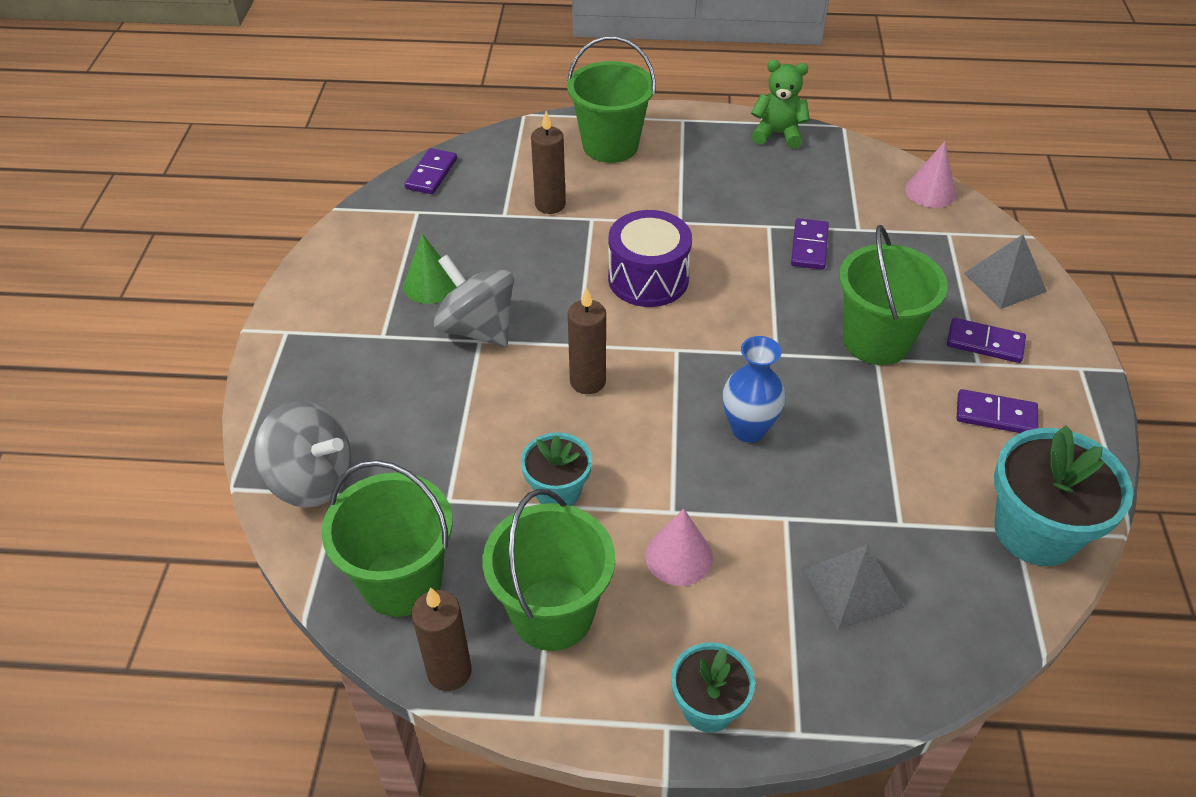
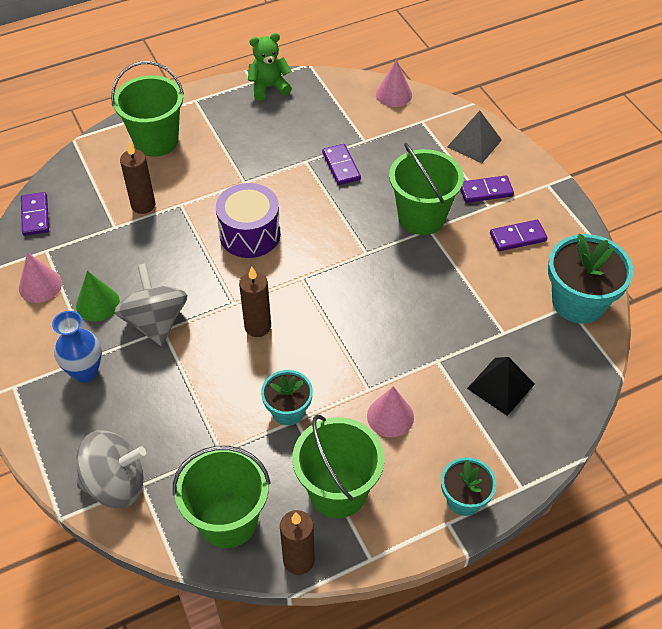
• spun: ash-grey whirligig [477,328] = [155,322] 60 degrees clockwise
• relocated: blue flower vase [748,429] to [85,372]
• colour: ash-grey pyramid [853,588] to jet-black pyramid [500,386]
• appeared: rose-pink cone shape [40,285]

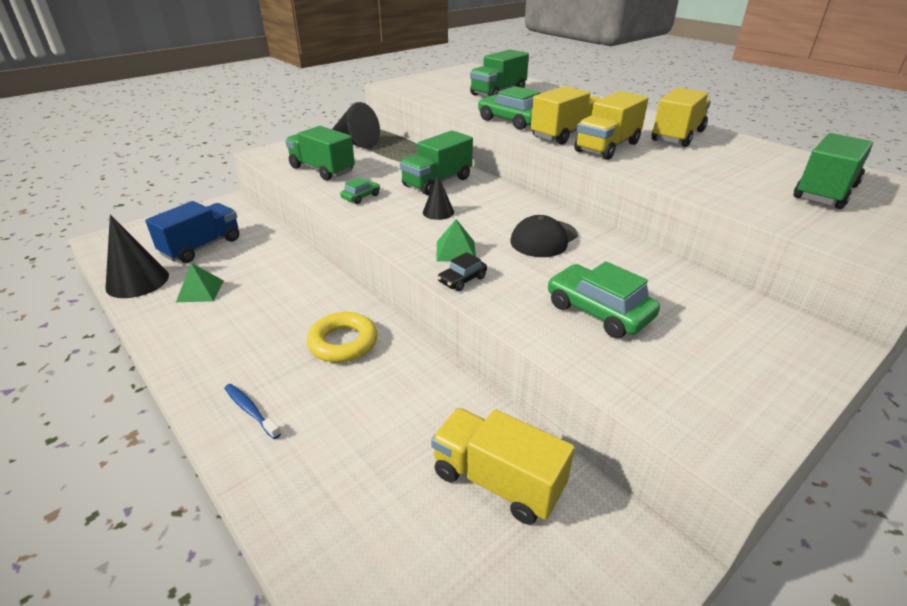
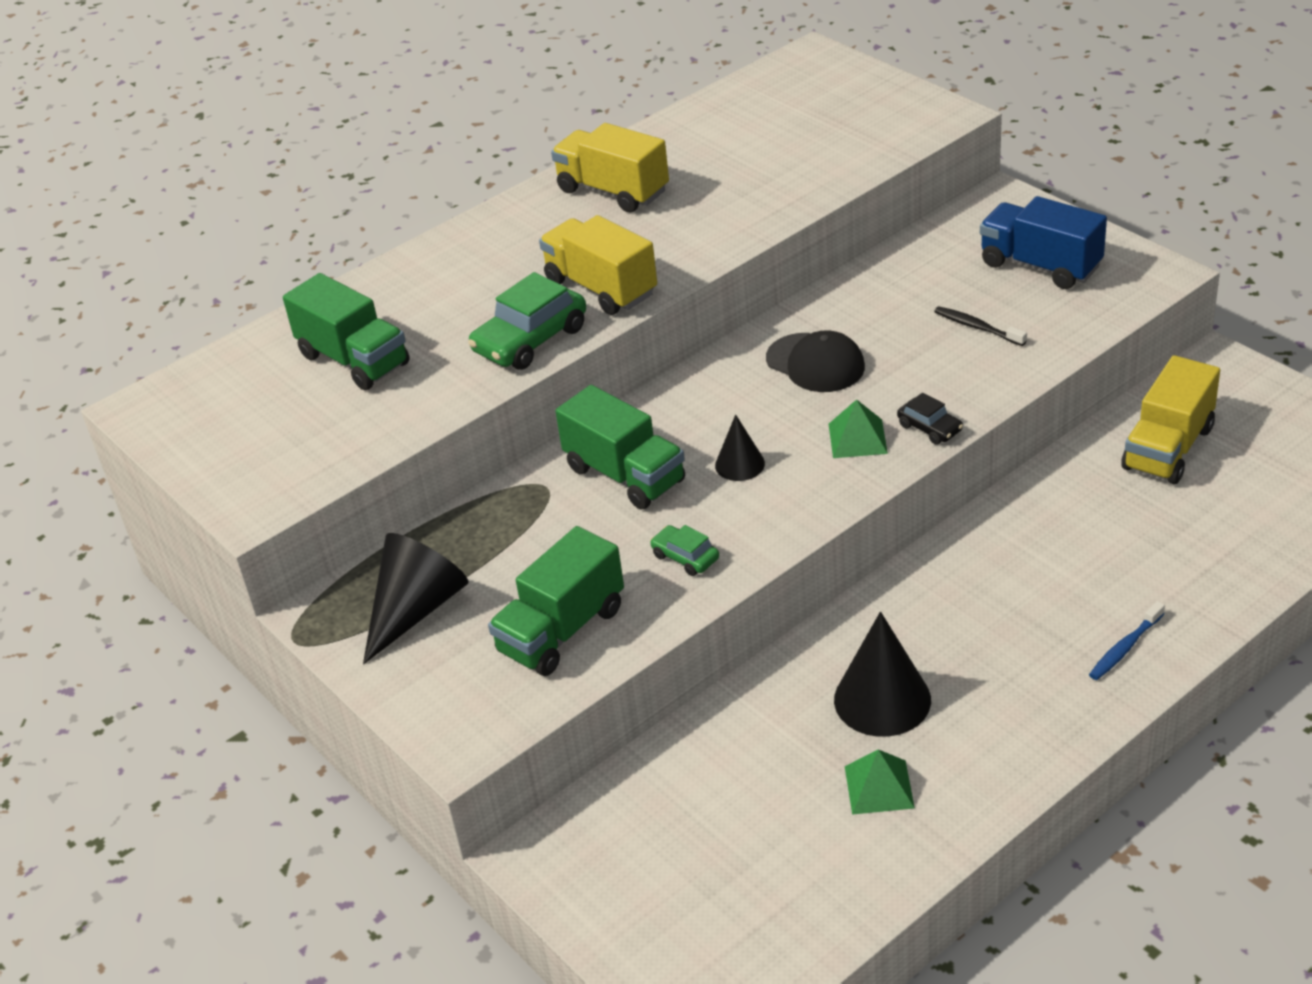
• missing: golden toy truck [607,147]
• missing: leaf-green toy truck [825,192]
• relocated: blue toy truck [202,247] to [1040,265]
• relocated: jet-black cone shape [137,281] to [882,699]
• exchanged: leaf-green toy car [598,311] to jet-black toothbrush [977,327]
• missing: golden hoop [343,342]

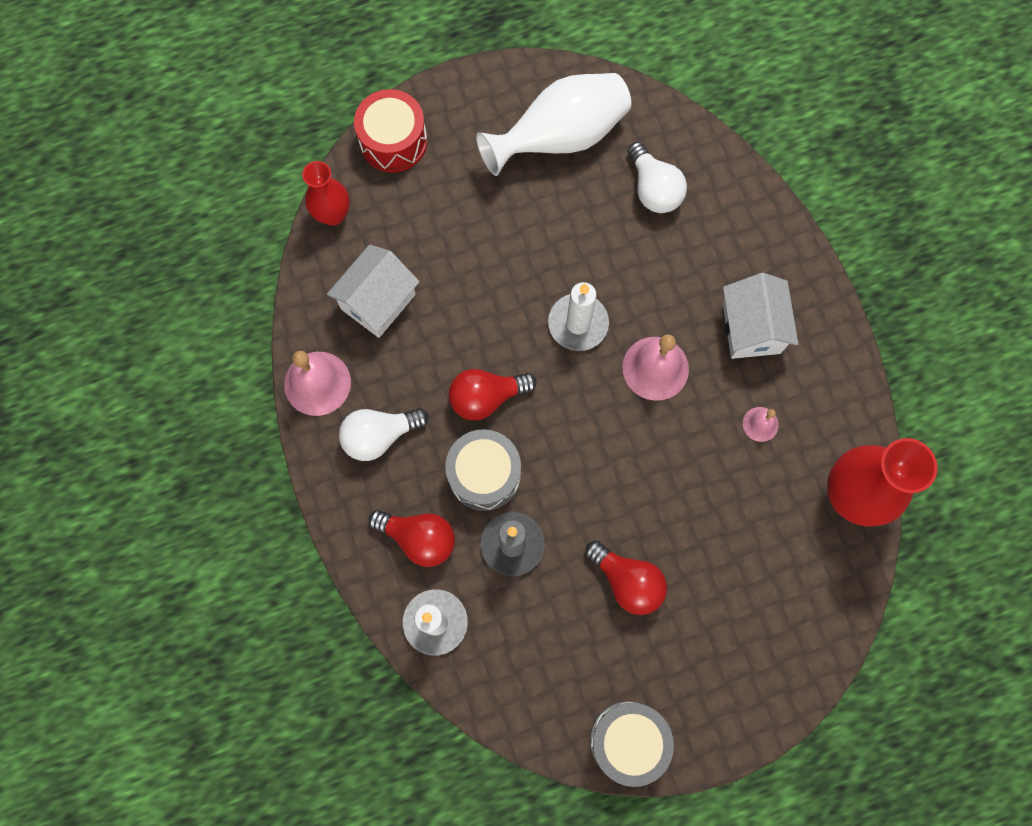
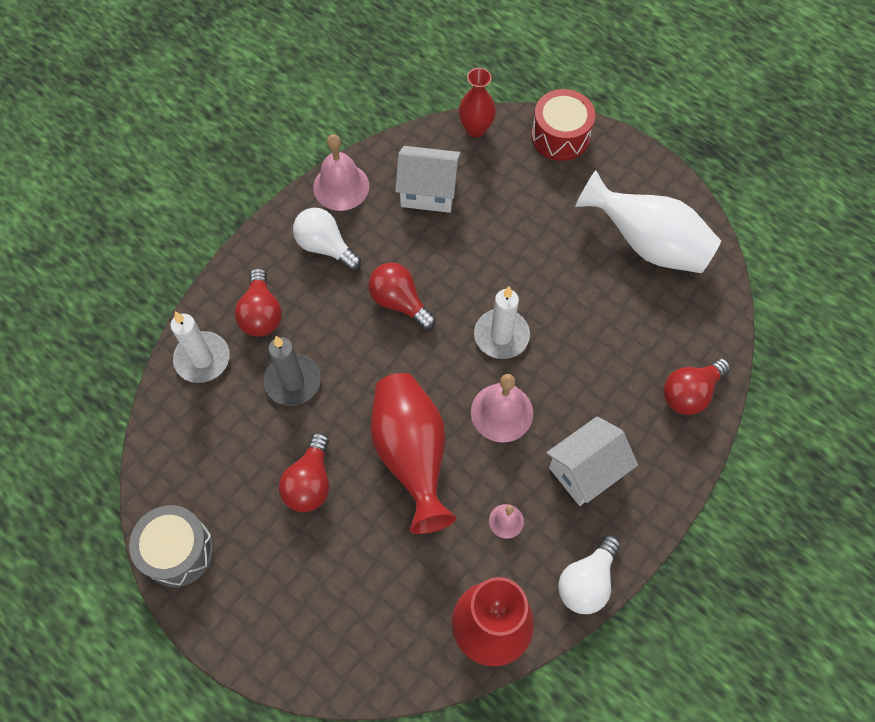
• relocated: white lightbulb [653,189] to [586,582]
• missing: ash-grey drum [484,474]
• appeared: red lightbulb [690,393]
• appeared: red flower vase [412,454]

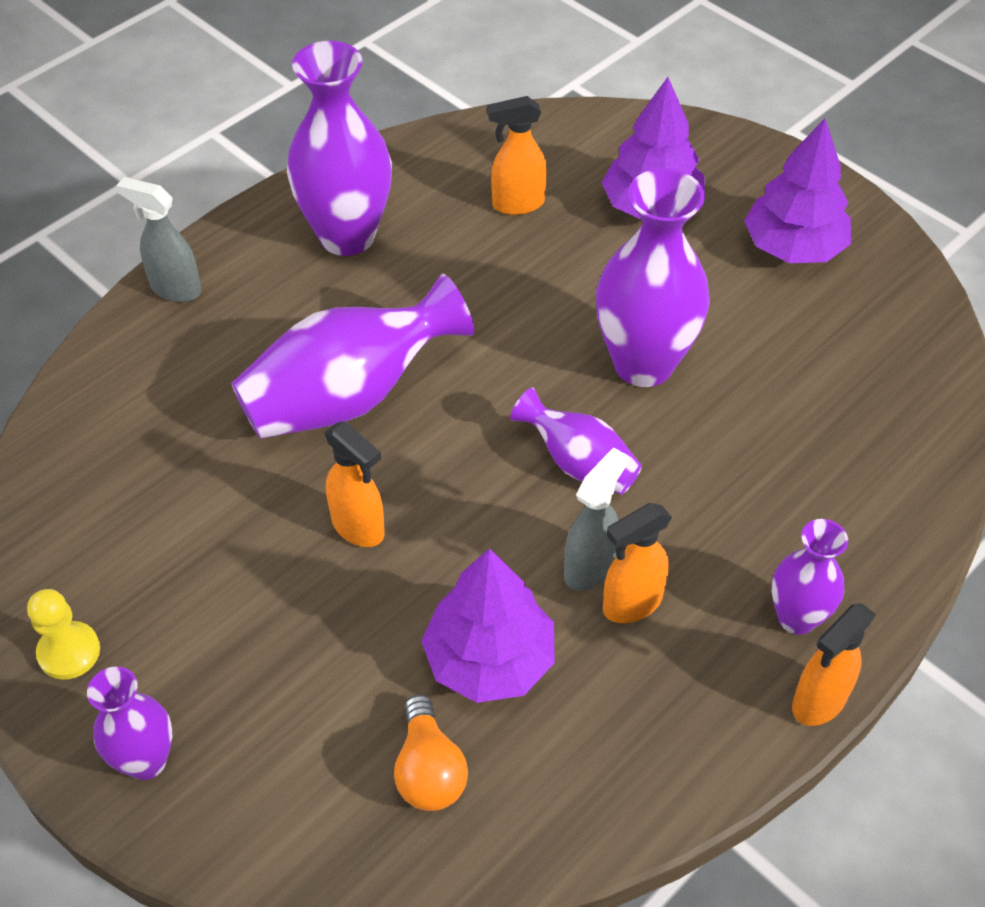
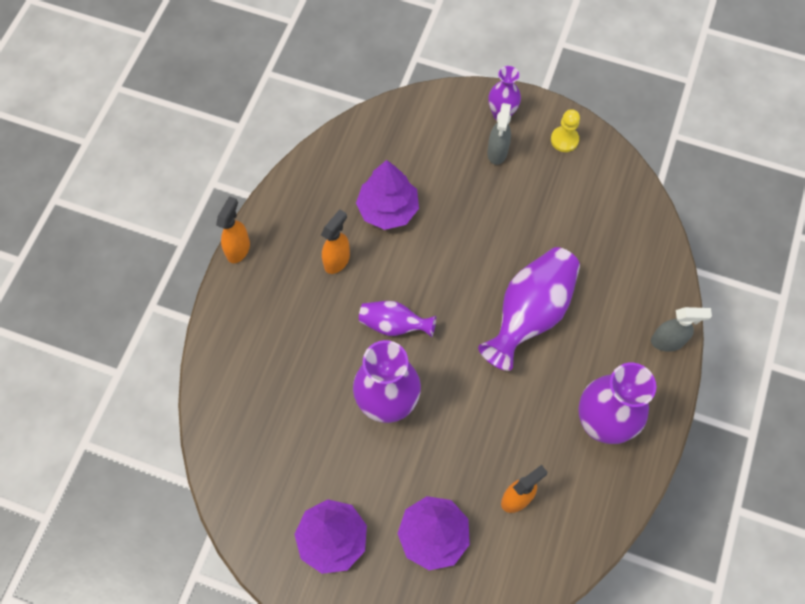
• missing: orange-coloured spray cleaner [359,527]
• relocated: ash-grey spray cleaner [589,567] to [497,152]
• missing: violet flower vase [796,618]
• missing: orange-coloured lightbulb [429,770]

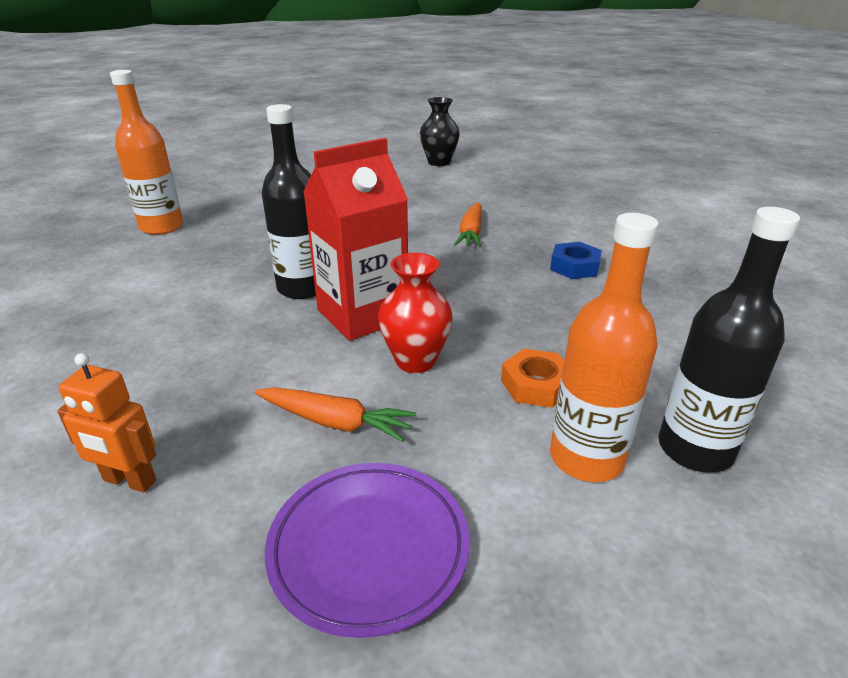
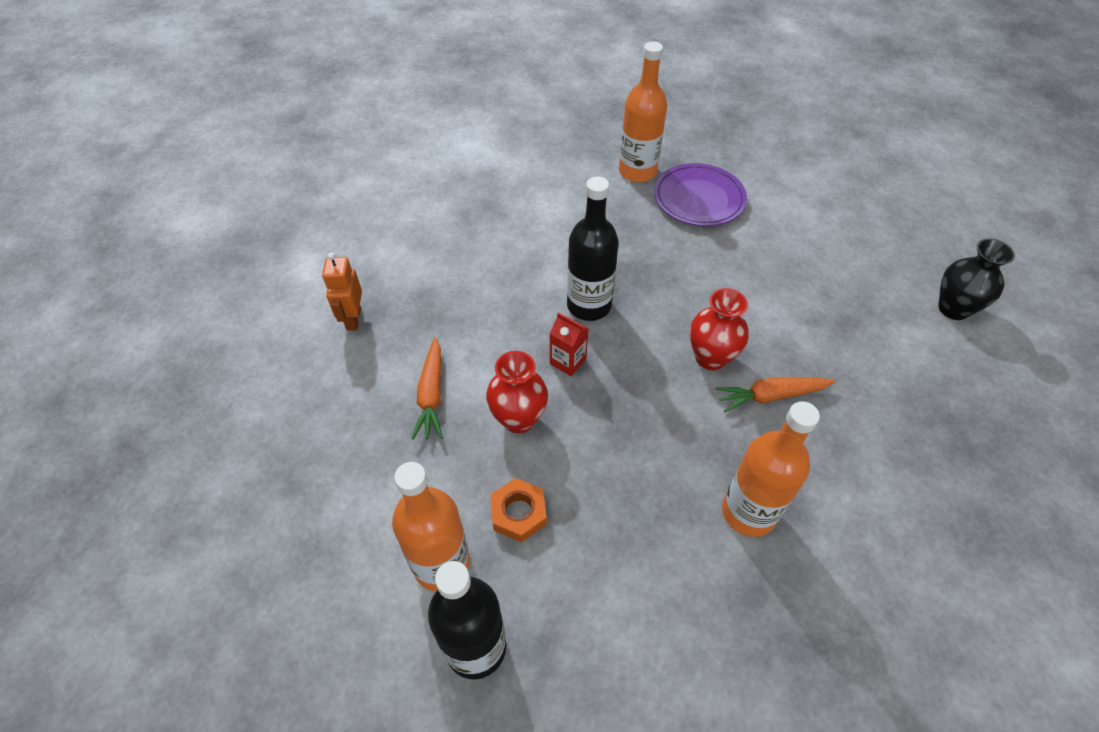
• size: red carton [362,315] = [568,361] x0.45
• exchanged: blue hexagon nut [574,267] to orange-coloured flask [748,512]
• relocated: violet plate [369,548] to [698,199]
• appeared: red flower vase [710,358]

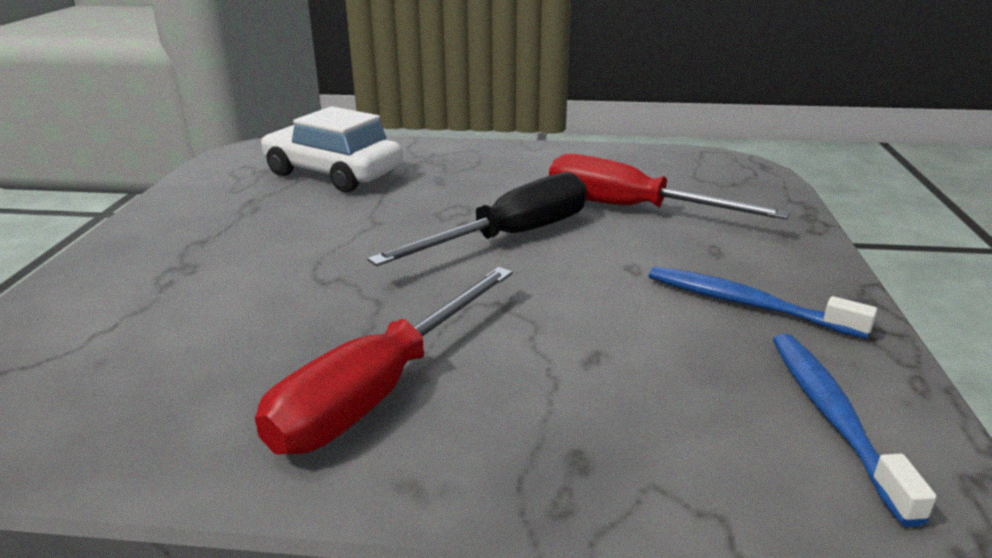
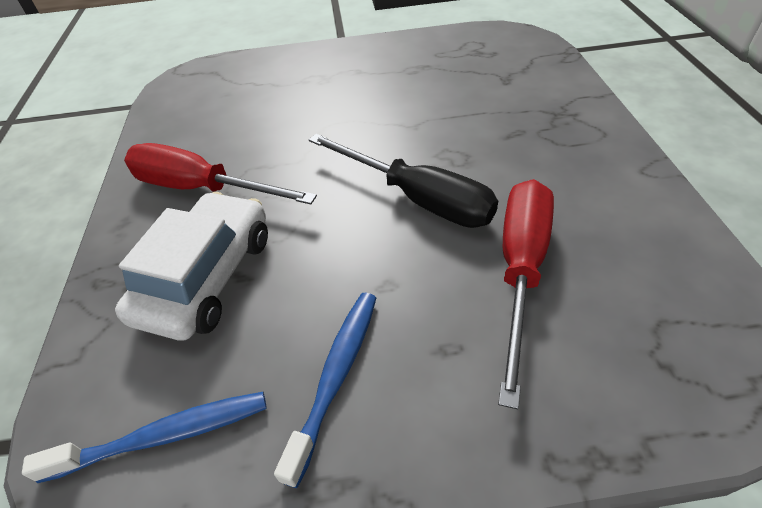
• relocated: white toy car [333,173] to [207,276]

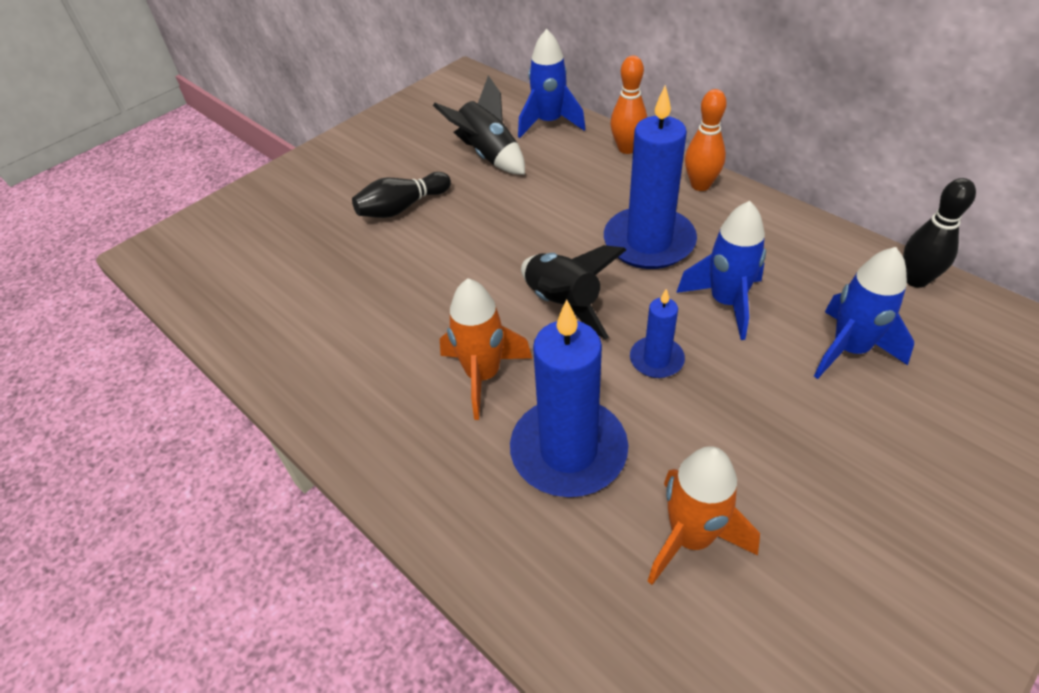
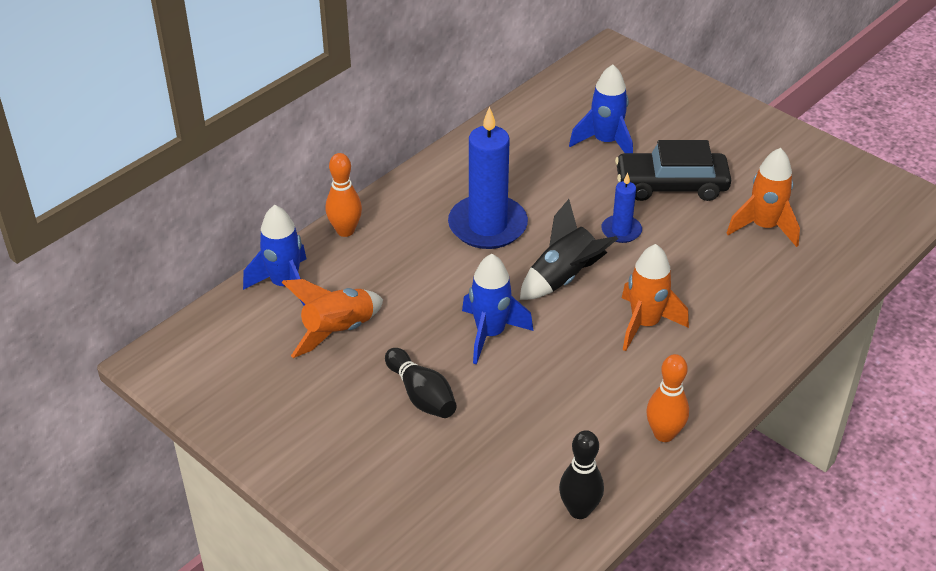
• colour: jet-black spaceship [488,156] to orange-coloured spaceship [338,332]
• relocated: orange-coloured bowling pin [700,185] to [664,434]
• relocated: jet-black bowling pin [916,280] to [579,510]
• relocated: blue spaceship [726,302] to [490,334]
• missing: blue wax candle [568,451]
• appeared: jet-black toy car [671,185]

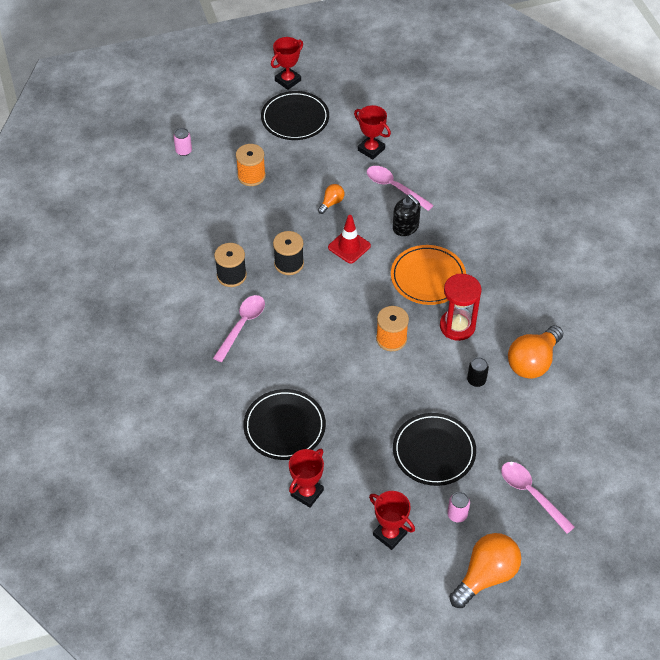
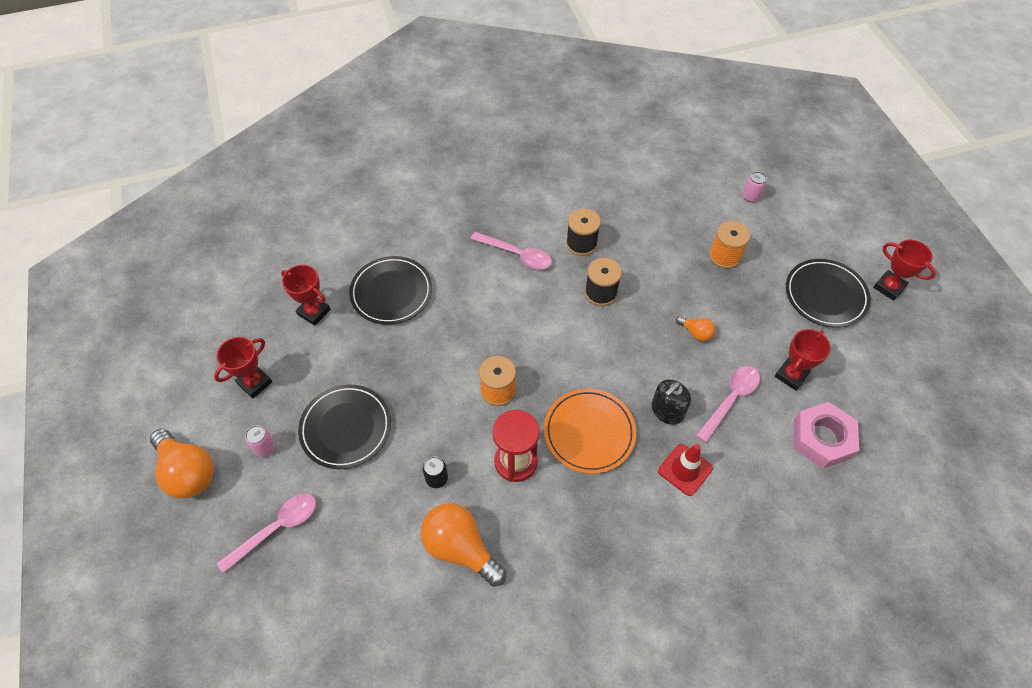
• relocated: red safety cone [349,246] to [685,469]
• appeared: rose-pink hexagon nut [822,439]

